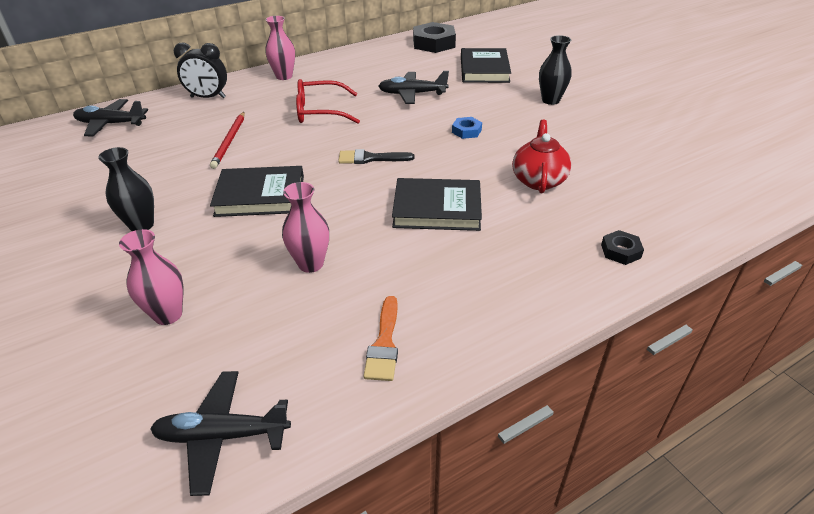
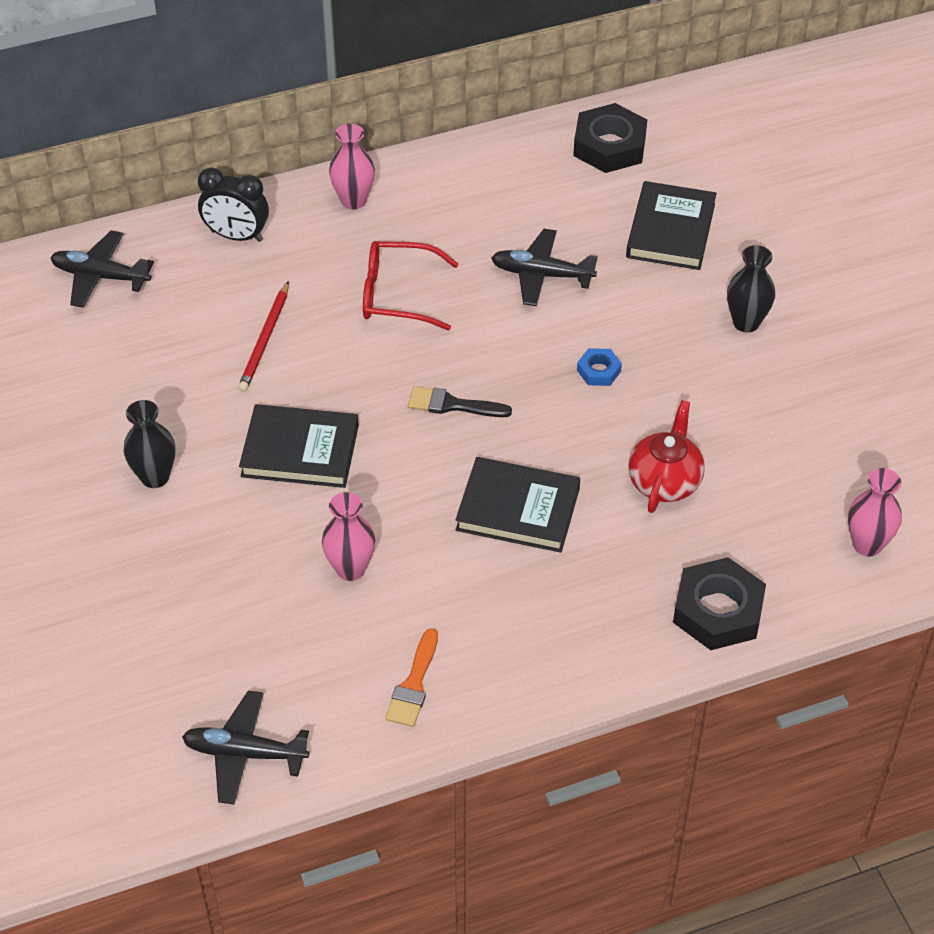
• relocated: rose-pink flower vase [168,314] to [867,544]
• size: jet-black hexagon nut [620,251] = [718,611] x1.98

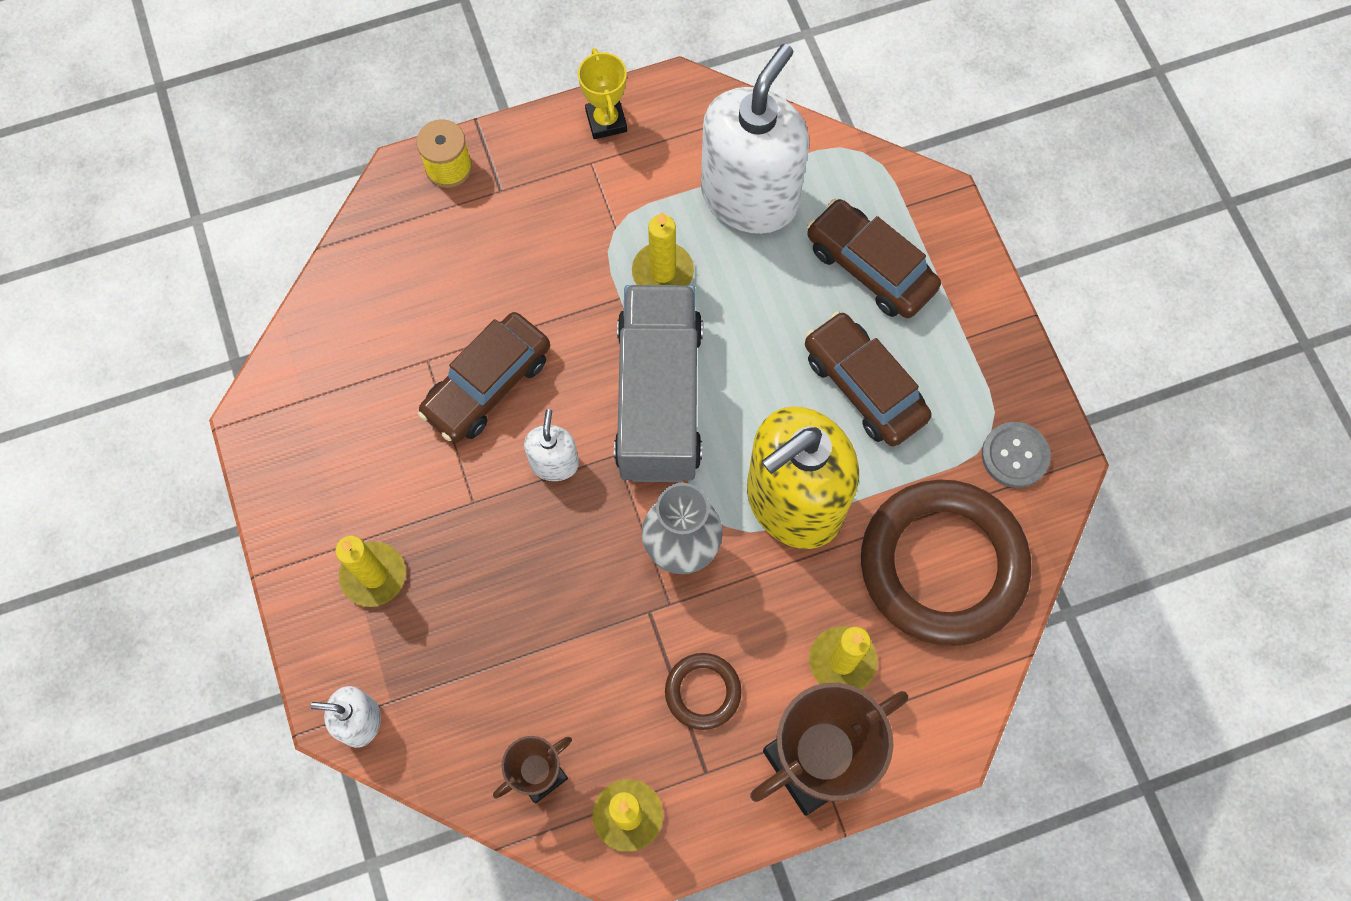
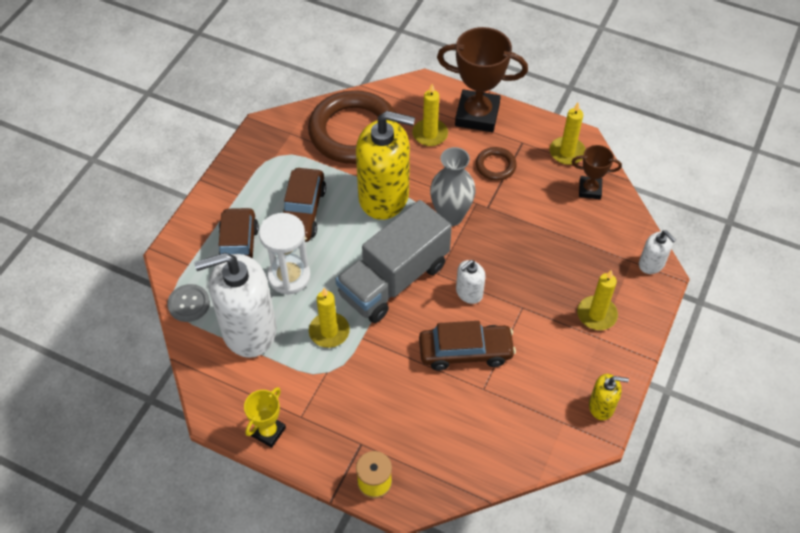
• relocated: ash-grey button [1015,455] to [189,304]
• appeared: white sand timer [289,276]
• appeared: golden soap dispenser [601,406]

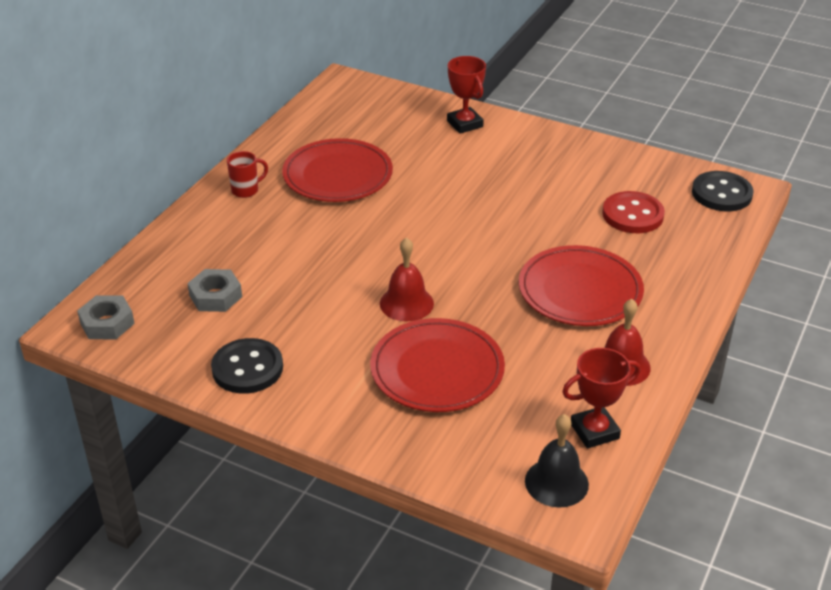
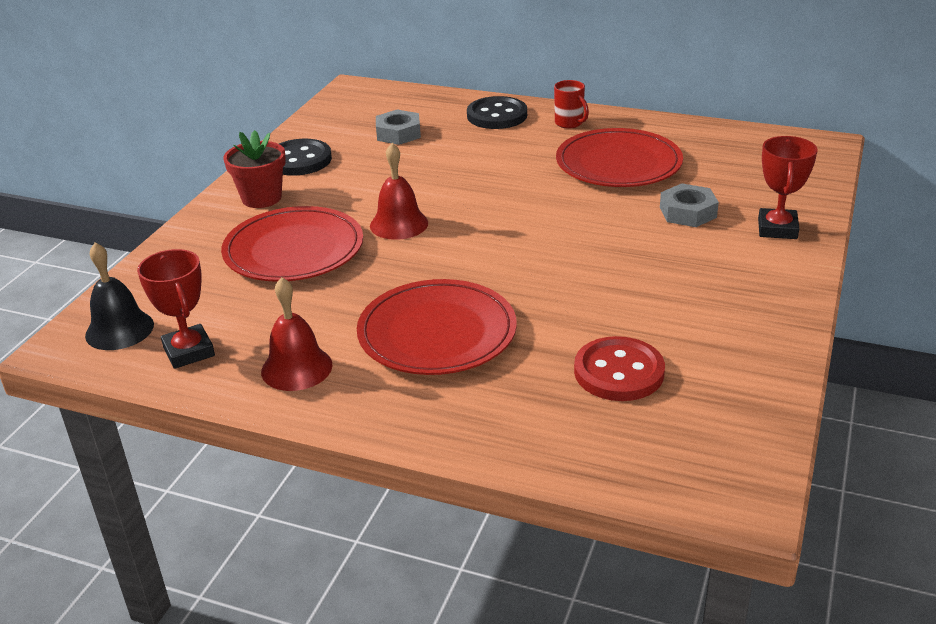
• spun: red award cup [464,124] = [777,229] 45 degrees counterclockwise
• relocated: jet-black button [721,194] to [497,115]
• relocated: ash-grey hexagon nut [107,323] to [687,212]
• appeared: red flower pot [261,198]

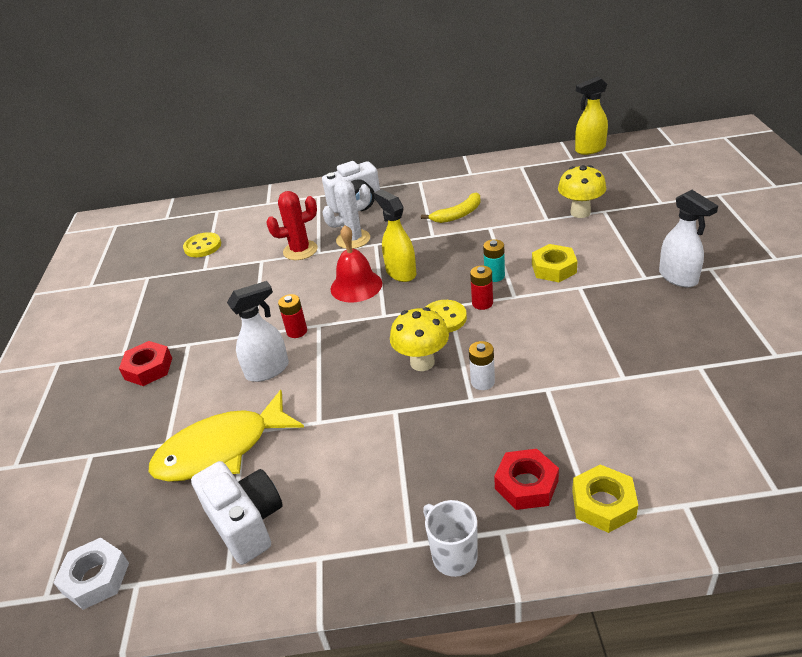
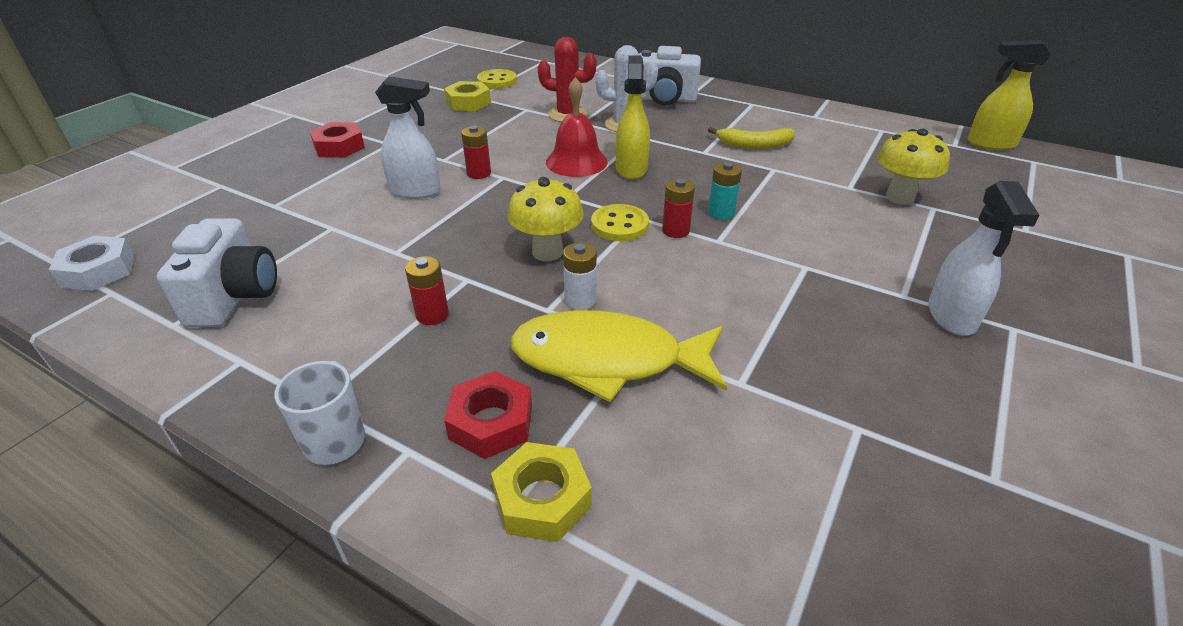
• relocated: golden hexagon nut [554,268] to [468,103]
• relocated: golden fish figure [221,449] to [608,360]
• appeared: red battery [432,315]

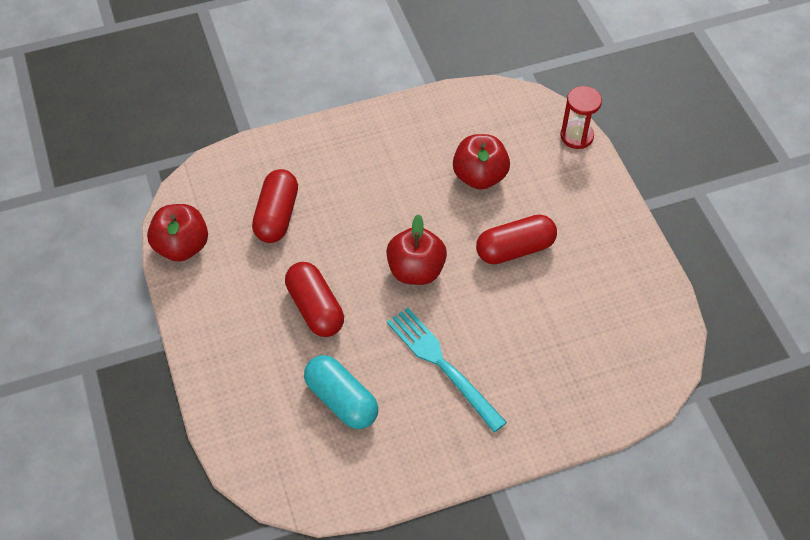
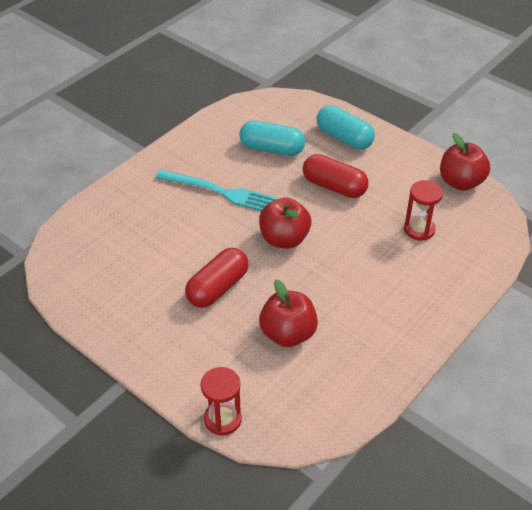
• exchanged: red pill [277,216] to red sand timer [419,229]
• appeared: turquoise pill [344,138]

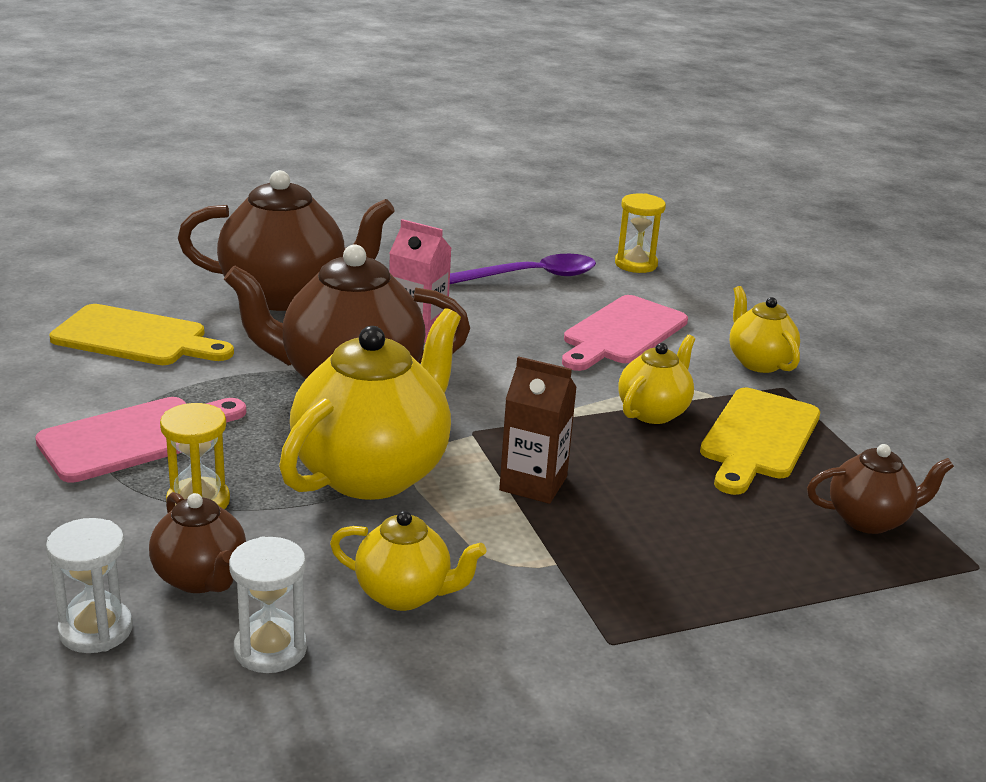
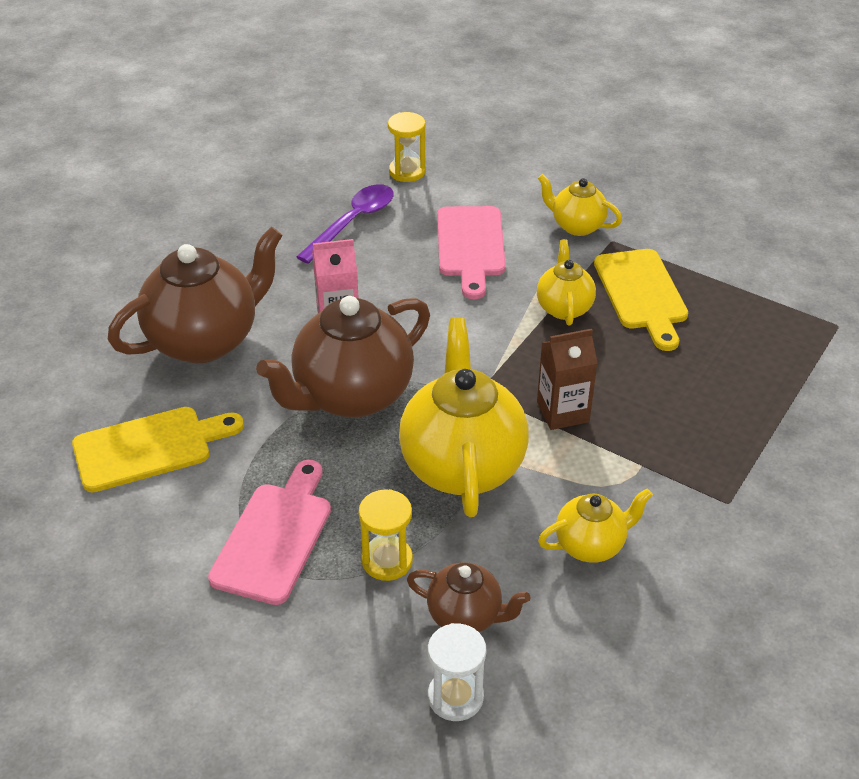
• missing: brown china teapot [869,520]
• missing: white sand timer [270,649]

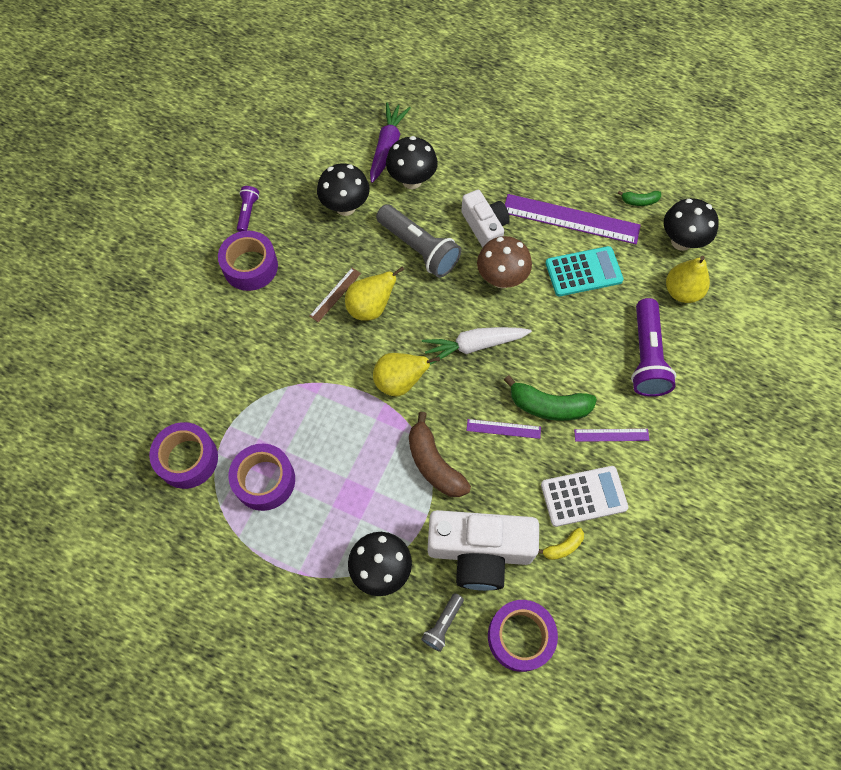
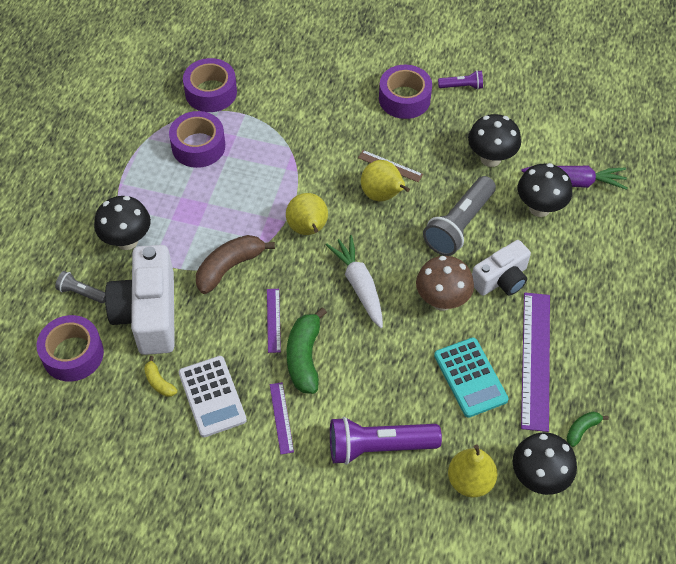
• spun: leaf-green toy banana [639,201] = [582,429] 60 degrees clockwise

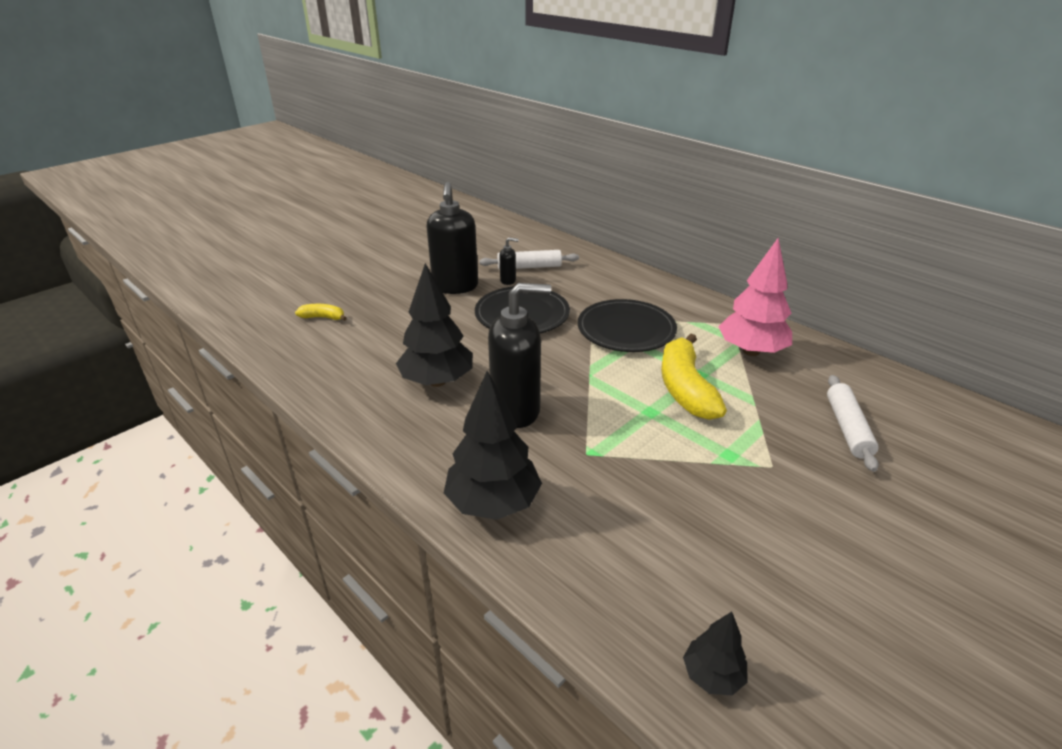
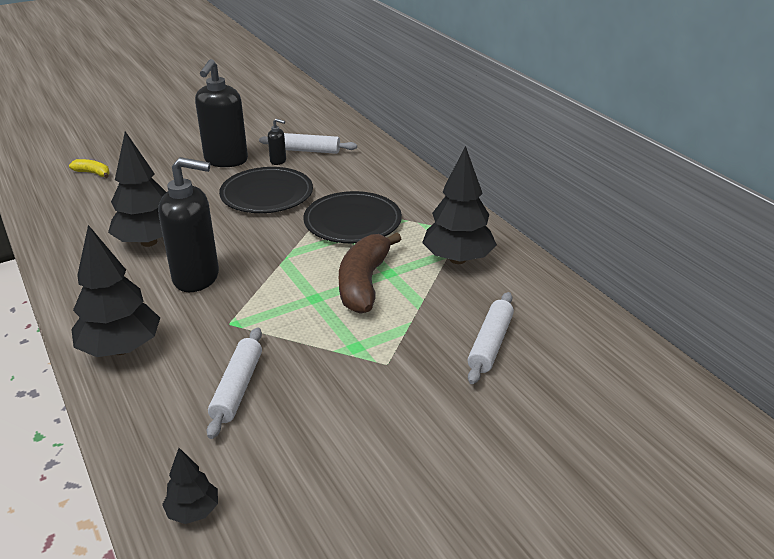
• colour: rose-pink tree [751,351] to jet-black tree [458,259]
• colour: golden toy banana [685,388] to brown toy banana [364,283]
• appeared: white rolling pin [237,388]

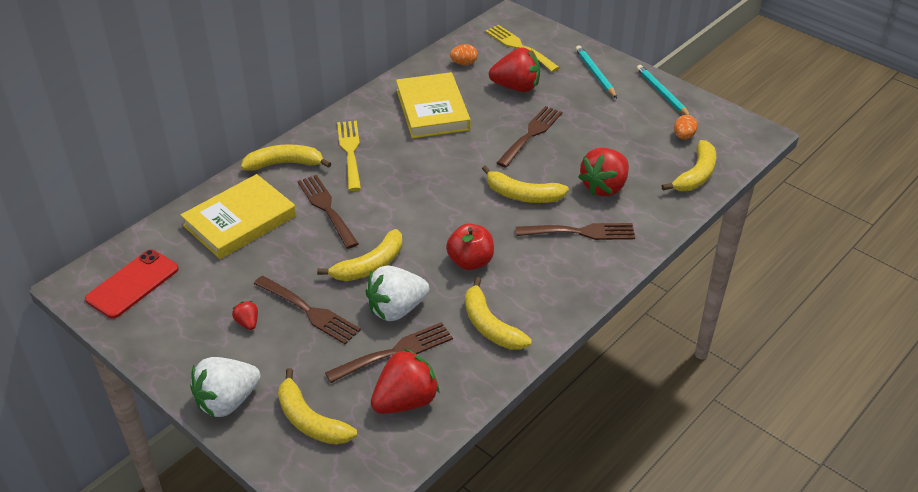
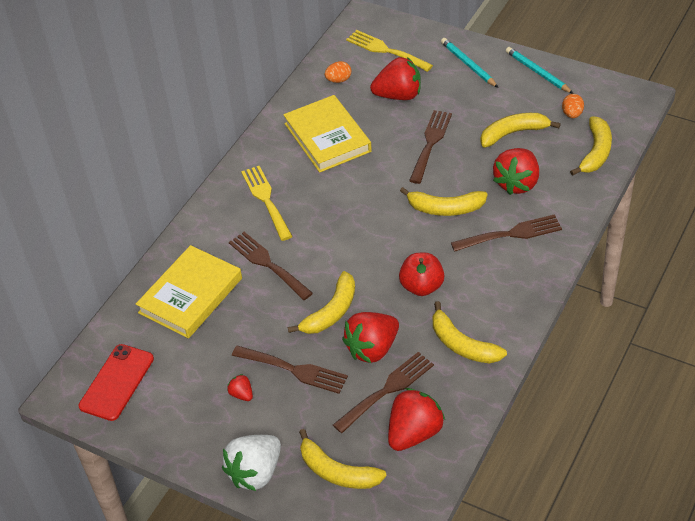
• relocated: golden toy banana [285,164] to [513,133]
• colour: white toy strawberry [396,309] to red toy strawberry [372,349]

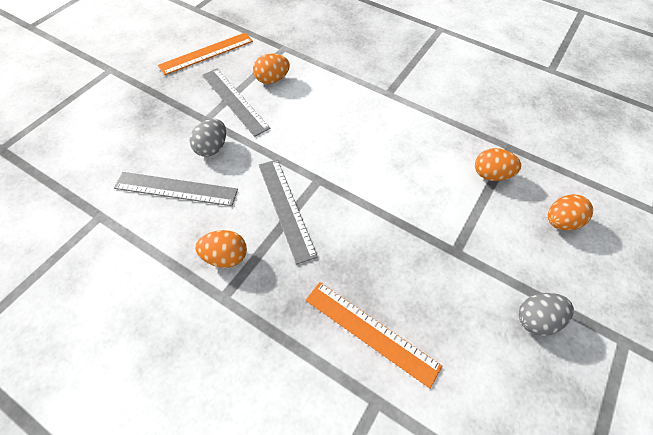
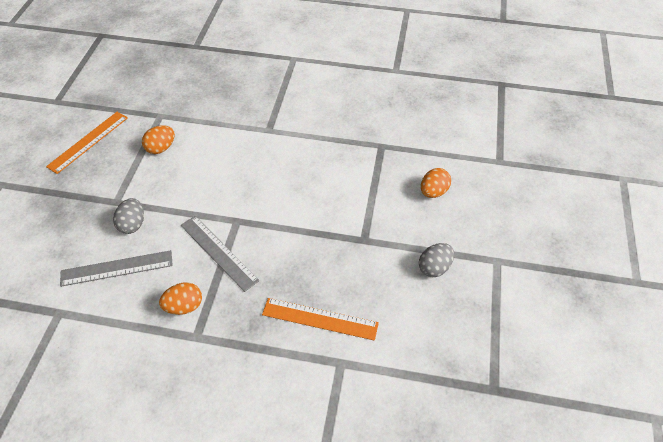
• missing: ash-grey straightedge [234,101]
• missing: orange-coloured egg shape [491,174]

